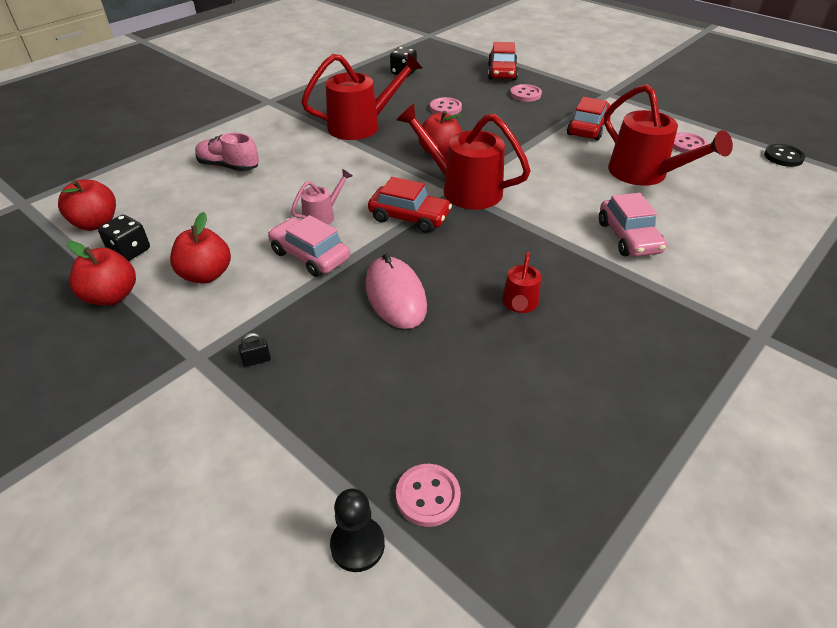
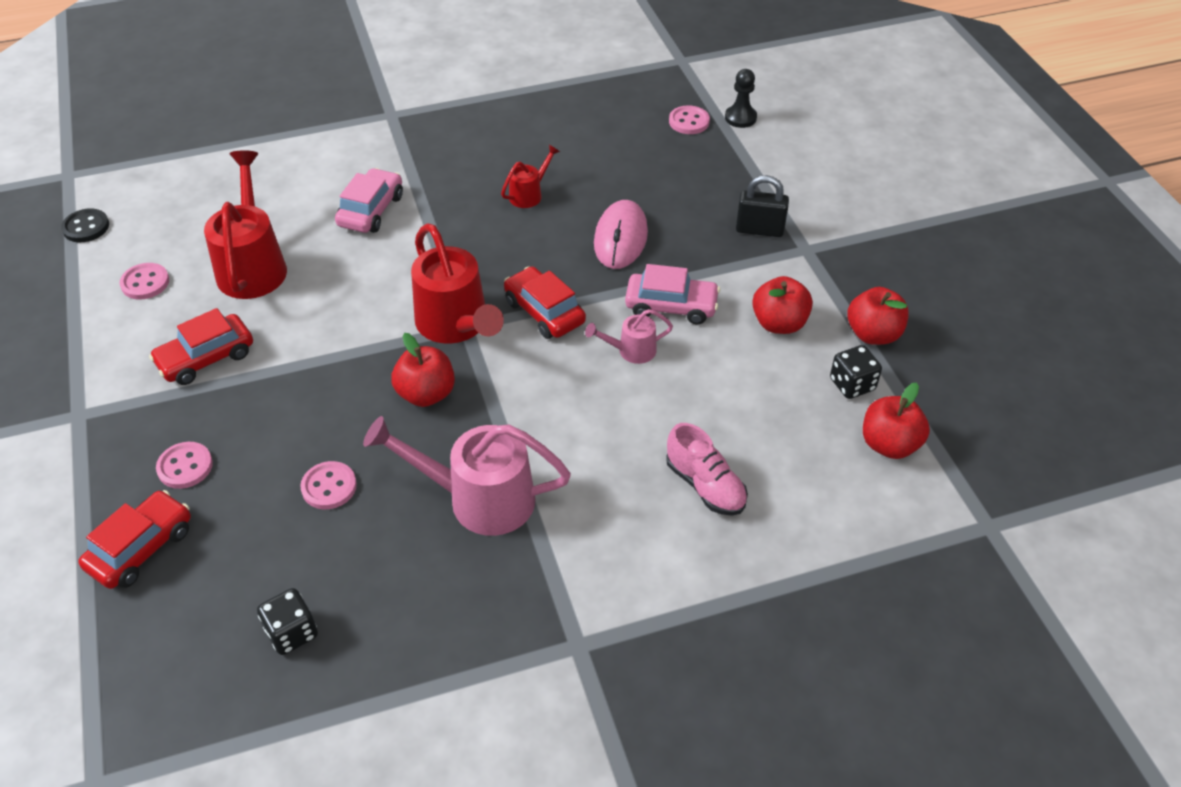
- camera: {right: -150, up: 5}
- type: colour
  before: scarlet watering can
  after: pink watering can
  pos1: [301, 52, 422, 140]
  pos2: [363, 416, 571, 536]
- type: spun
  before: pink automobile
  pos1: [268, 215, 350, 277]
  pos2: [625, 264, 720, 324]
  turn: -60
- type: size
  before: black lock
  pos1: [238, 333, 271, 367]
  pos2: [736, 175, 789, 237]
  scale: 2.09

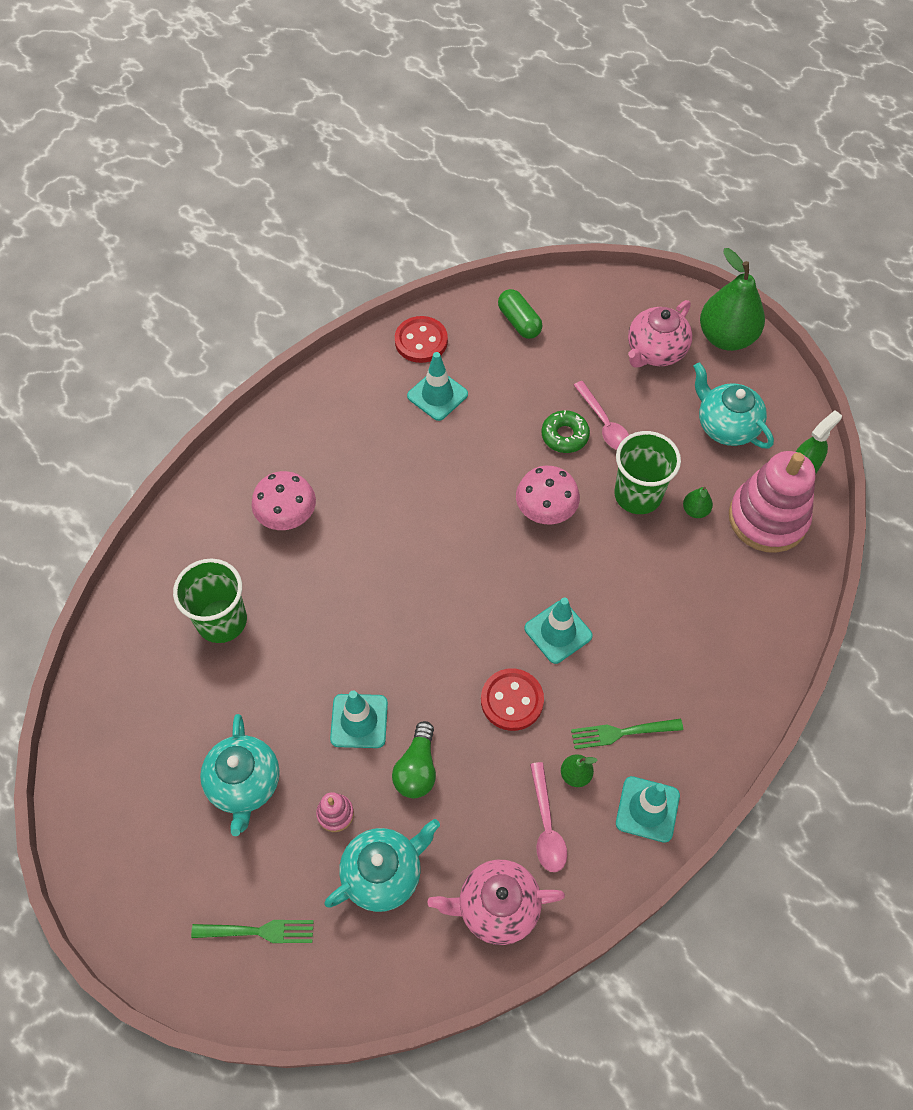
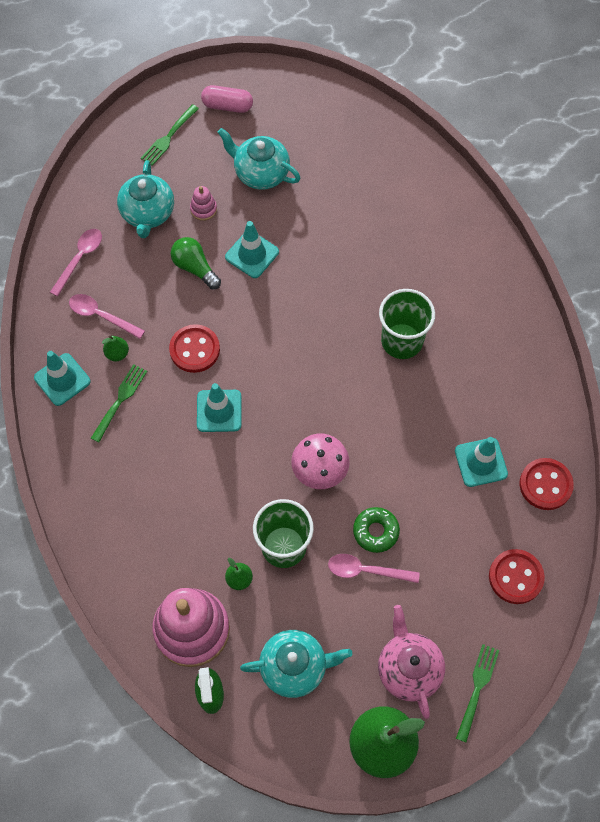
- camera: {right: 125, up: 5}
- type: exchanged
  before: emerald capsule
  after: scarlet sewing button
  pos1: [498, 289, 543, 339]
  pos2: [489, 549, 545, 604]
- type: missing
  before: pink mushroom
  pos1: [252, 471, 316, 530]
- type: relocated
  before: emerald tumbler
  pos1: [173, 559, 247, 643]
  pos2: [379, 289, 435, 359]
- type: exchanged
  before: pink china teapot
  after: pink spoon
  pos1: [428, 860, 565, 945]
  pos2: [50, 229, 102, 297]
- type: appeared
  after: pink capsule
  pos2: [201, 85, 253, 113]
- type: appeared
  after: emerald dinner fork
  pos2: [456, 644, 499, 743]

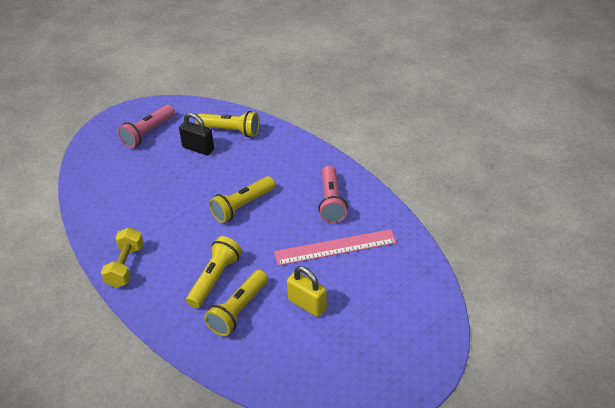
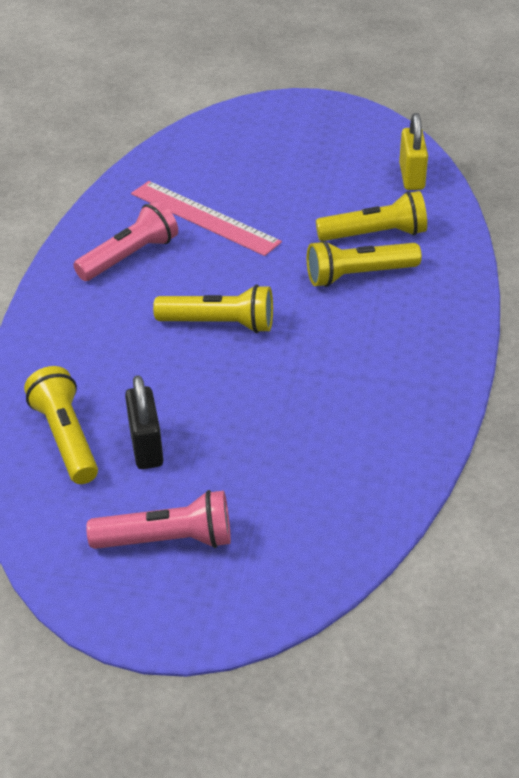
- camera: {right: -130, up: 0}
- type: missing
  before: bright yellow hand weight
  pos1: [101, 227, 144, 288]
- type: relocated
  before: bright yellow lock
  pos1: [287, 266, 327, 317]
  pos2: [399, 113, 428, 190]

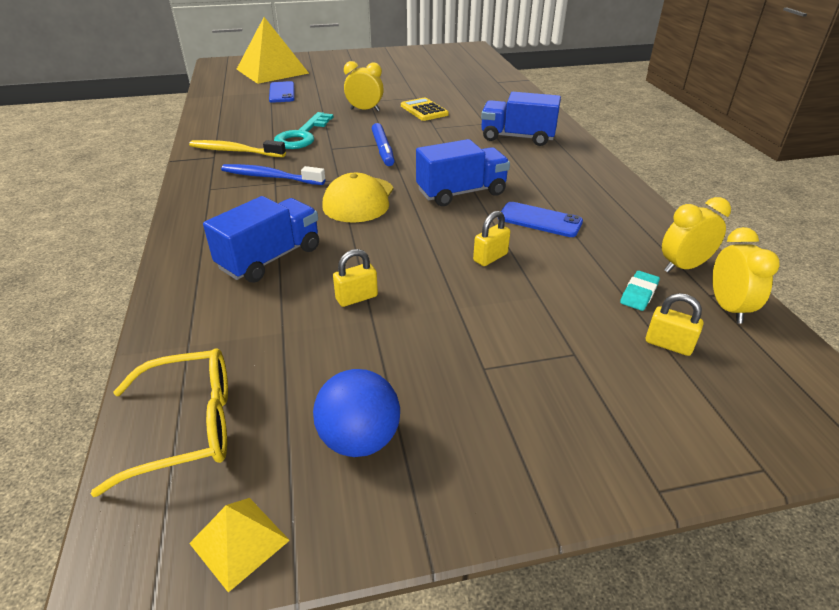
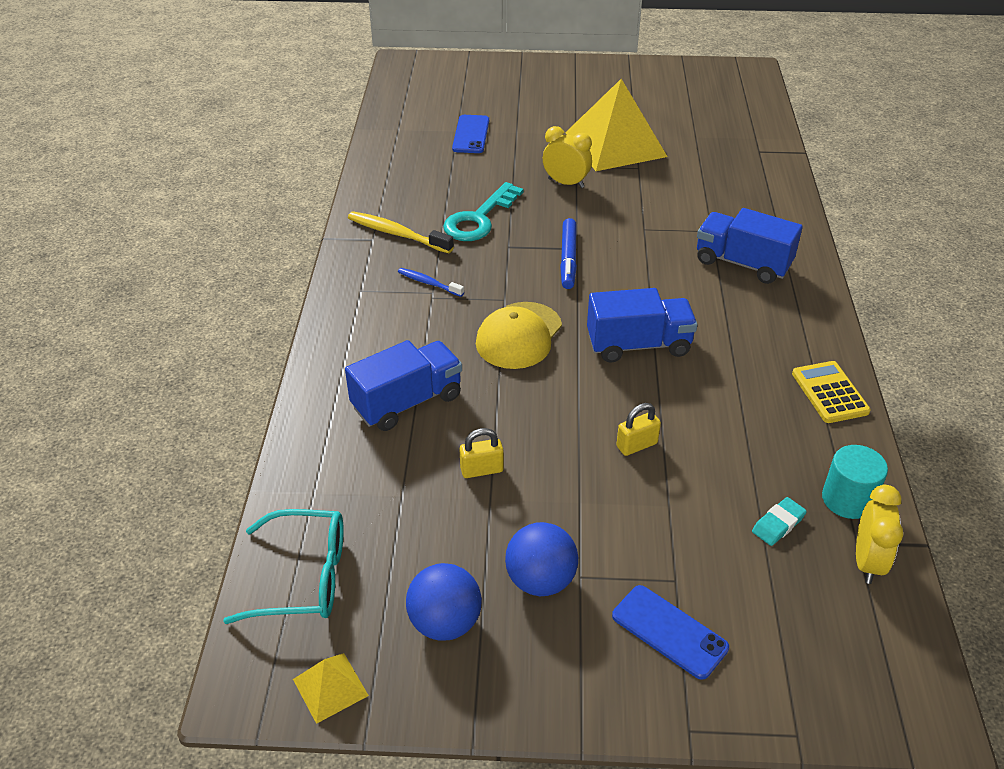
- camera: {right: 15, up: 5}
- type: relocated
  before: bright yellow pyramid
  pos1: [237, 17, 309, 84]
  pos2: [565, 79, 668, 171]
- type: relocated
  before: bright yellow calculator
  pos1: [401, 97, 449, 121]
  pos2: [792, 361, 871, 423]
- type: size
  before: royal blue toothbrush
  pos1: [221, 164, 325, 185]
  pos2: [398, 268, 464, 297]
  scale: 0.6
- type: exchanged
  before: bright yellow clock
  after: aqua cylinder
  pos1: [662, 197, 731, 273]
  pos2: [822, 445, 888, 519]
- type: relocated
  before: royal blue phone
  pos1: [501, 202, 583, 237]
  pos2: [612, 585, 729, 680]
- type: missing
  before: bright yellow lock
  pos1: [646, 293, 703, 356]
- type: colour
  before: bright yellow glasses
  after: aqua glasses
  pos1: [91, 348, 228, 497]
  pos2: [223, 509, 344, 624]
- type: appeared
  after: royal blue play ball
  pos2: [505, 522, 578, 596]

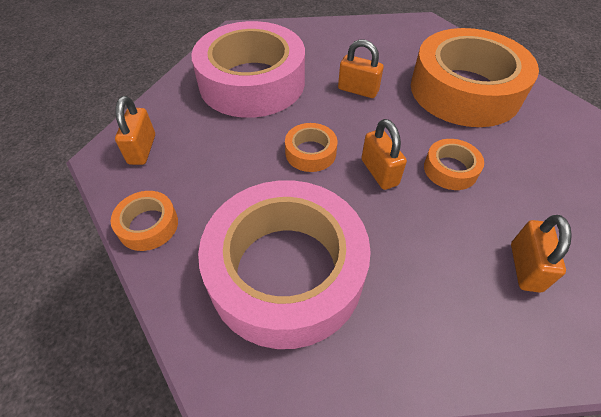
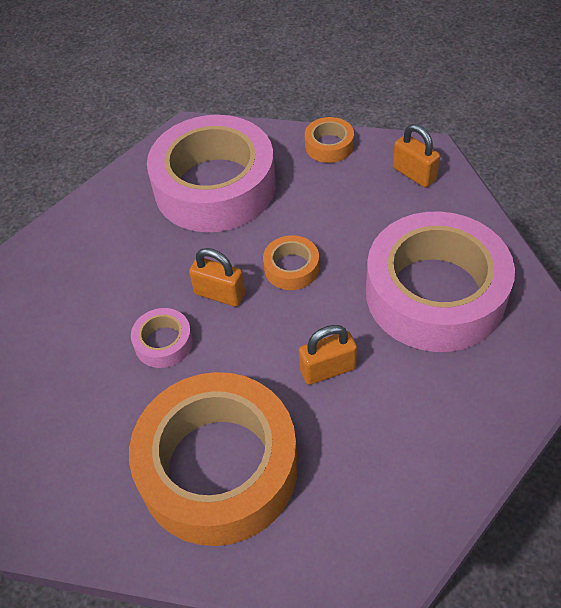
- camera: {right: 140, up: 0}
- type: colour
  before: bright orange tape
  after: pink tape
  pos1: [424, 139, 484, 190]
  pos2: [131, 308, 193, 368]
- type: missing
  before: bright orange lock
  pos1: [511, 215, 572, 293]

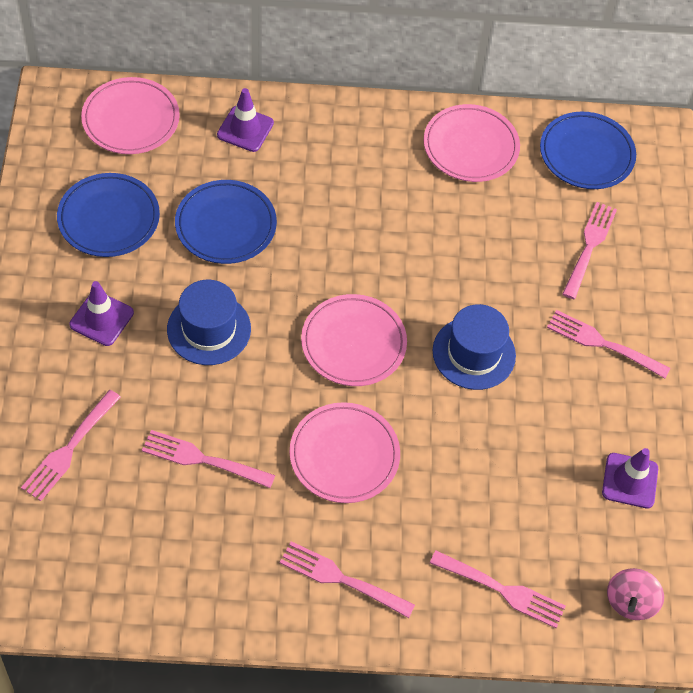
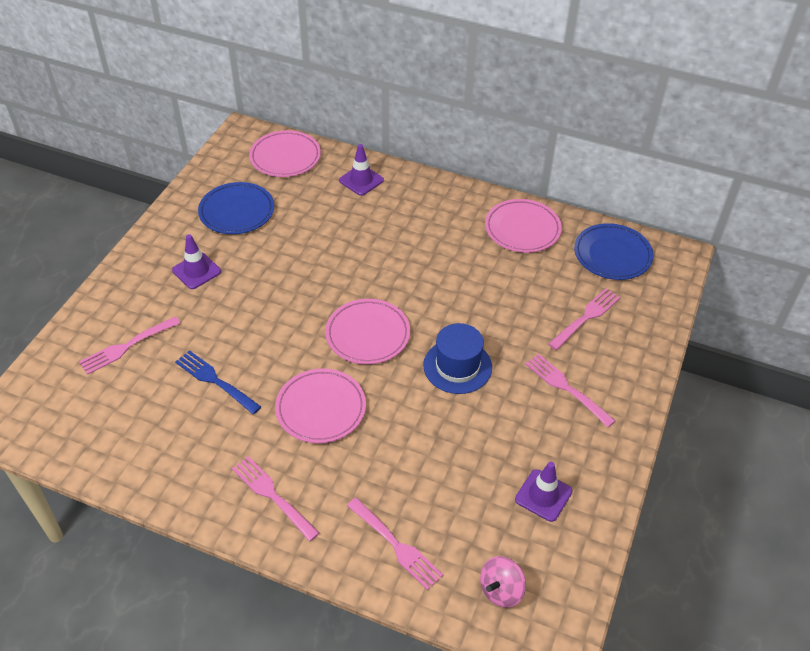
- camera: {right: 25, up: -10}
- type: missing
  before: royal blue flat dish
  pos1: [175, 180, 277, 264]
- type: missing
  before: royal blue hat
  pos1: [167, 280, 251, 365]
- type: colour
  before: pink dinner fork
  after: royal blue dinner fork
  pos1: [142, 430, 275, 488]
  pos2: [175, 350, 261, 414]

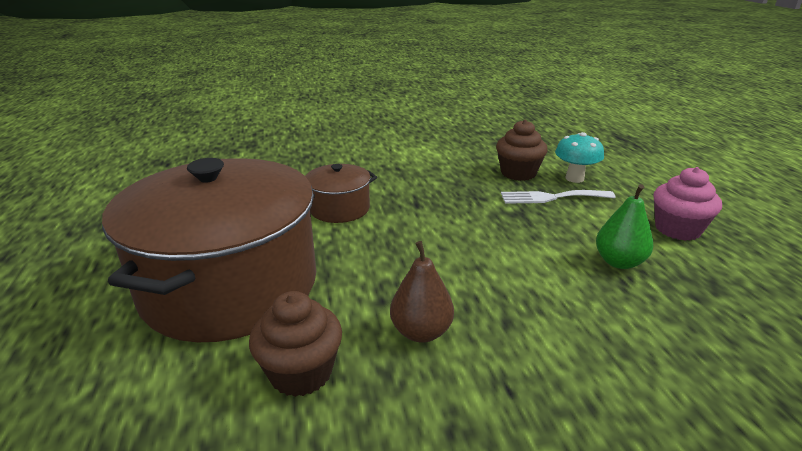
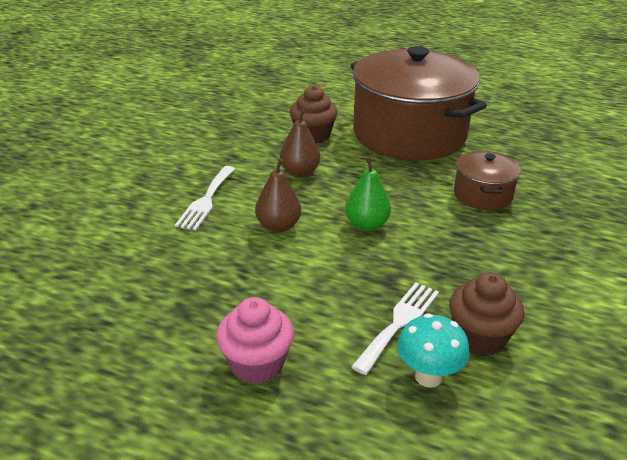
- camera: {right: 125, up: 5}
- type: relocated
  before: emerald toy pear
  pos1: [596, 184, 653, 269]
  pos2: [345, 157, 391, 231]
- type: appeared
  after: russet toy pear
  pos2: [255, 158, 301, 233]
- type: appeared
  after: snow-white dinner fork
  pos2: [175, 166, 235, 230]

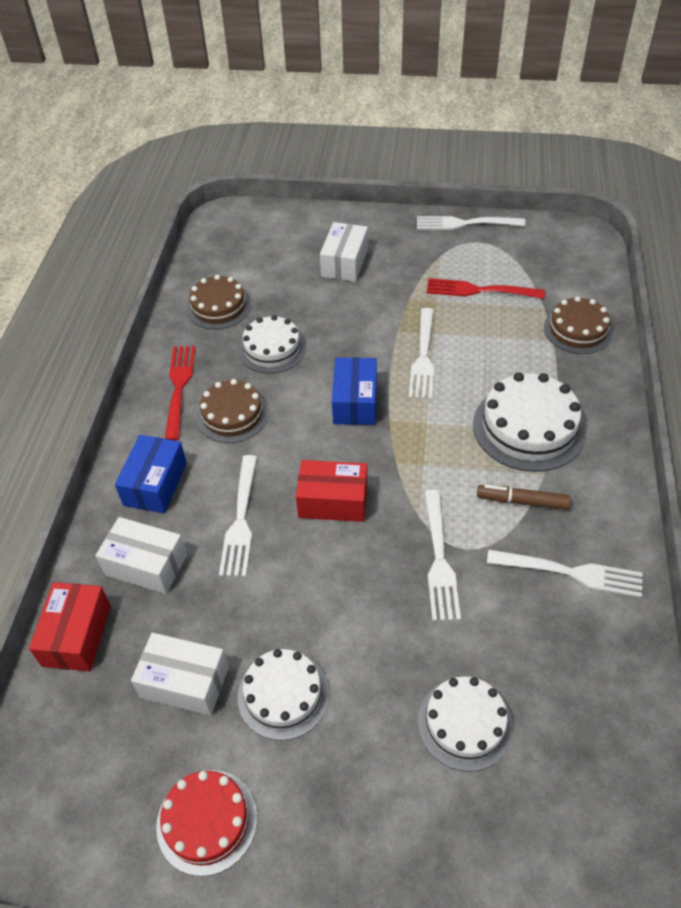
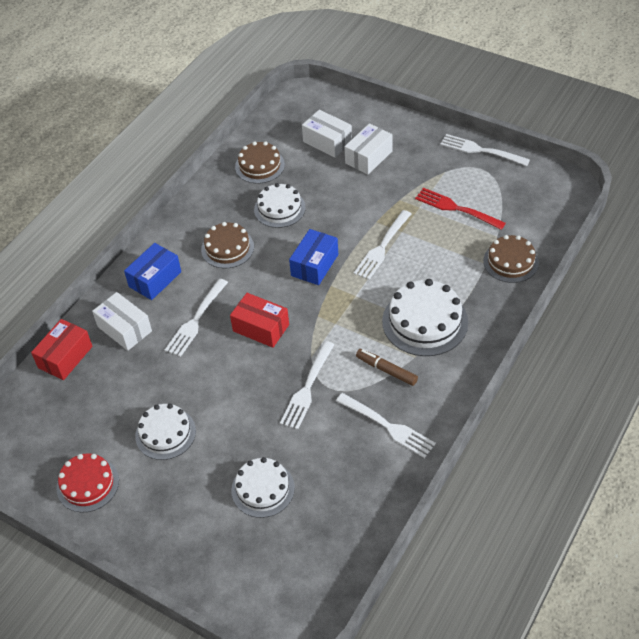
- camera: {right: 25, up: 0}
- type: missing
  before: scarlet dinner fork
  pos1: [165, 346, 196, 441]
- type: relocated
  before: snow-white box
  pos1: [131, 633, 229, 716]
  pos2: [302, 110, 352, 158]

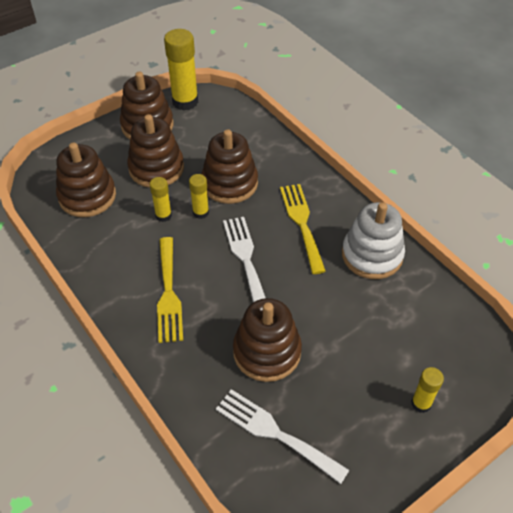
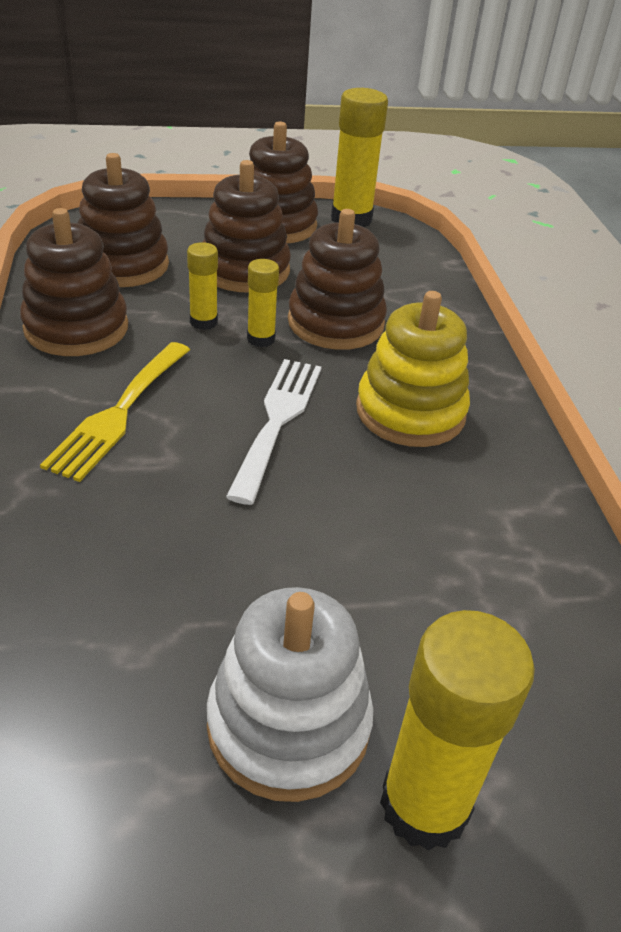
- camera: {right: 25, up: -10}
- type: exchanged
  before: bright yellow dinner fork
  after: bright yellow stacking toy
  pos1: [280, 184, 326, 274]
  pos2: [356, 291, 470, 447]
- type: relocated
  before: snow-white stacking toy
  pos1: [342, 202, 405, 279]
  pos2: [207, 587, 373, 802]
- type: relocated
  before: russet stacking toy
  pos1: [233, 298, 302, 382]
  pos2: [20, 208, 128, 356]
- type: size
  before: bright yellow glue stick
  pos1: [411, 367, 444, 413]
  pos2: [380, 610, 535, 851]
  scale: 1.84
- type: missing
  before: snow-white dinner fork
  pos1: [216, 389, 349, 484]

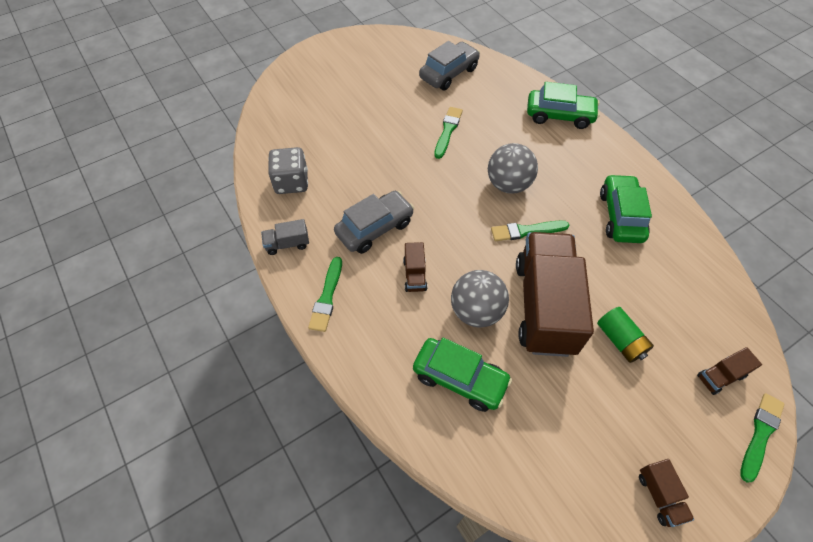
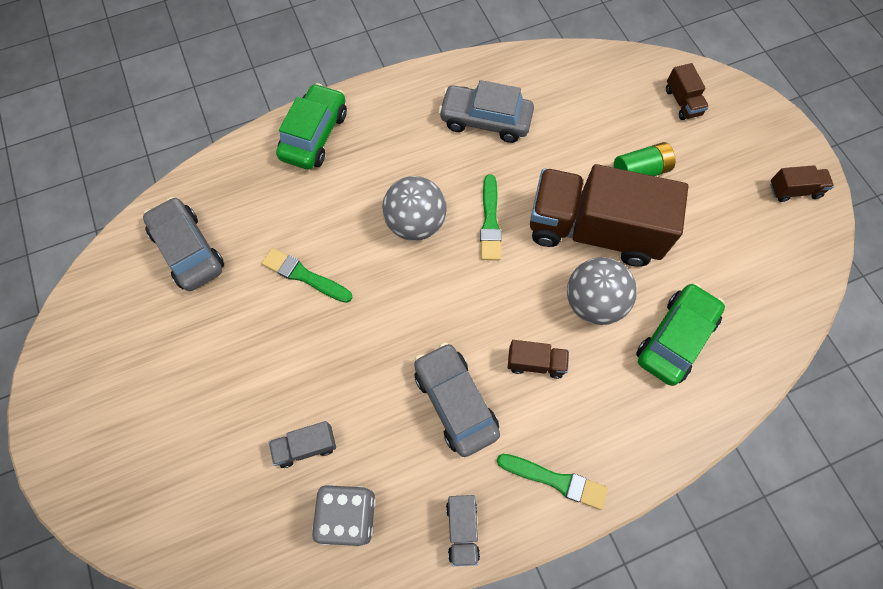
- camera: {right: -80, up: 10}
- type: colour
  before: emerald automobile
  after: grey automobile
  pos1: [600, 174, 652, 243]
  pos2: [438, 80, 534, 143]
- type: missing
  before: emerald brush
  pos1: [740, 393, 785, 483]
- type: appeared
  after: grey toy truck
  pos2: [269, 421, 336, 468]

